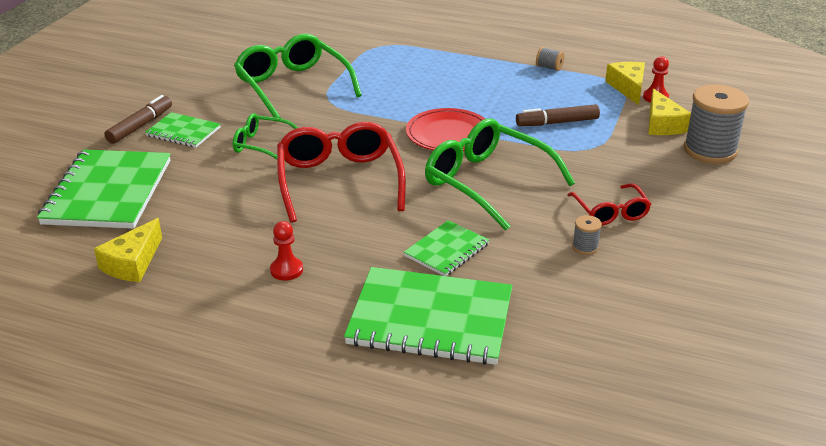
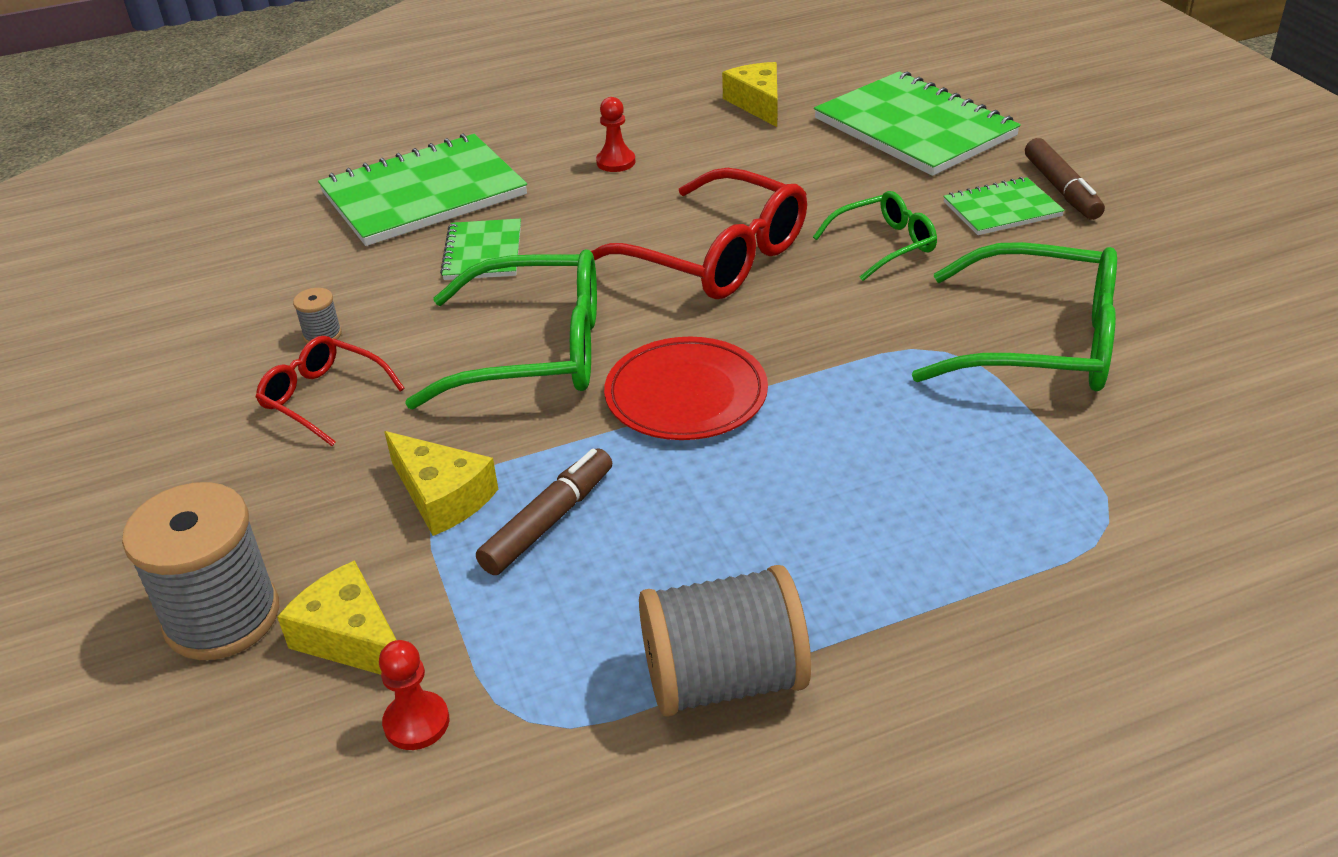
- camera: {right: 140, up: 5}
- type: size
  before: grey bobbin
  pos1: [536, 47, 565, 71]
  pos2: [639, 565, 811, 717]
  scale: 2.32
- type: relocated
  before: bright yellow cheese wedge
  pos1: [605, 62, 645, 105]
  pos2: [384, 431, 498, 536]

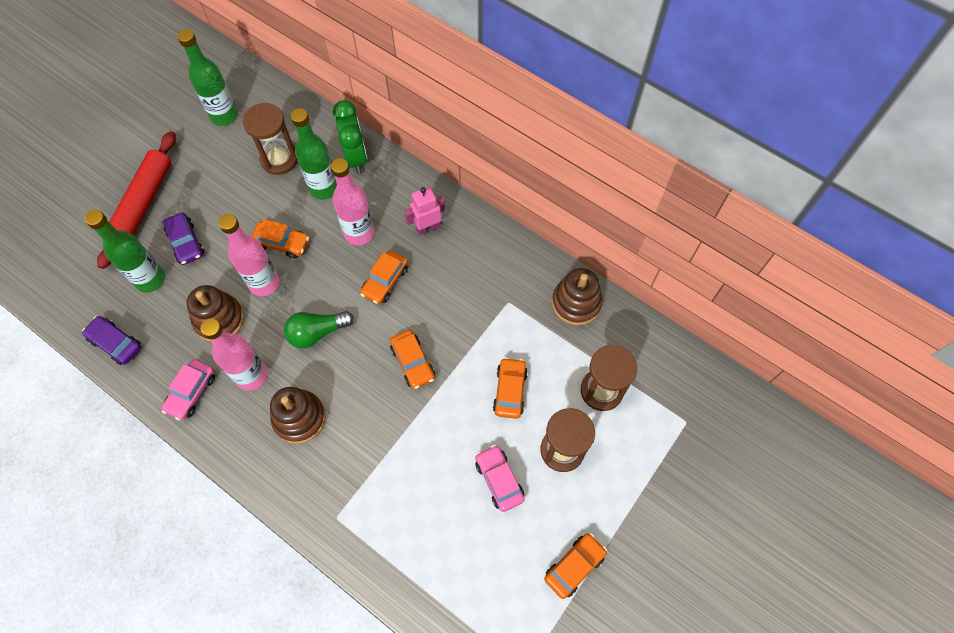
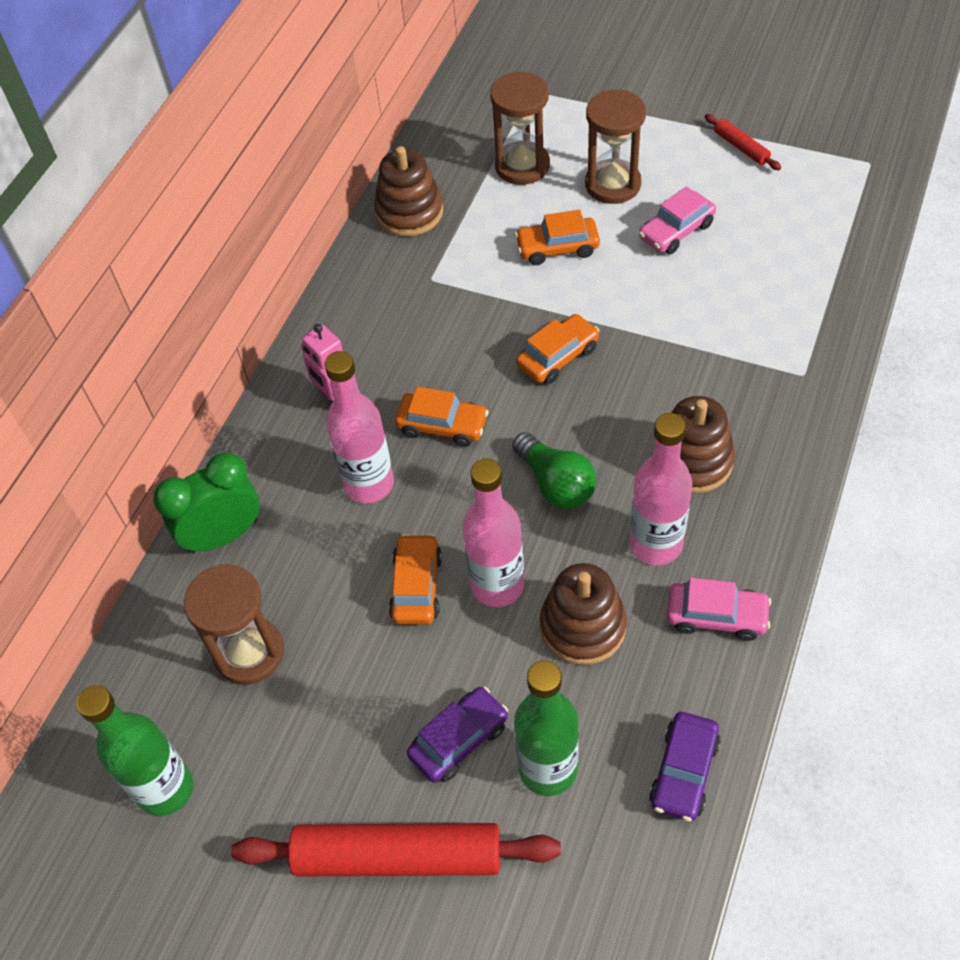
- camera: {right: -100, up: -10}
- type: missing
  before: emerald flask
  pos1: [290, 108, 337, 200]
- type: exchanged
  before: bright orange automobile
  after: scarlet rolling pin
  pos1: [544, 533, 607, 599]
  pos2: [705, 114, 781, 170]

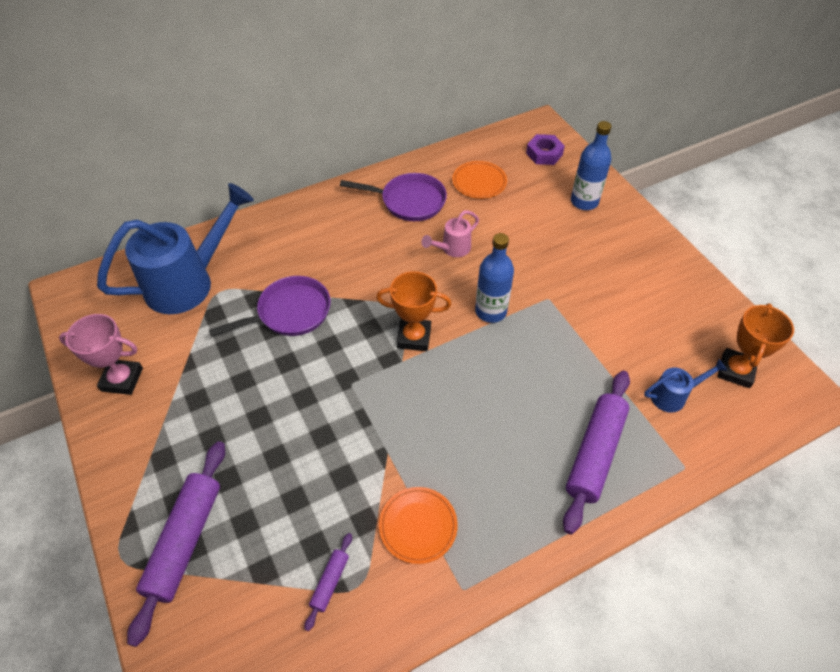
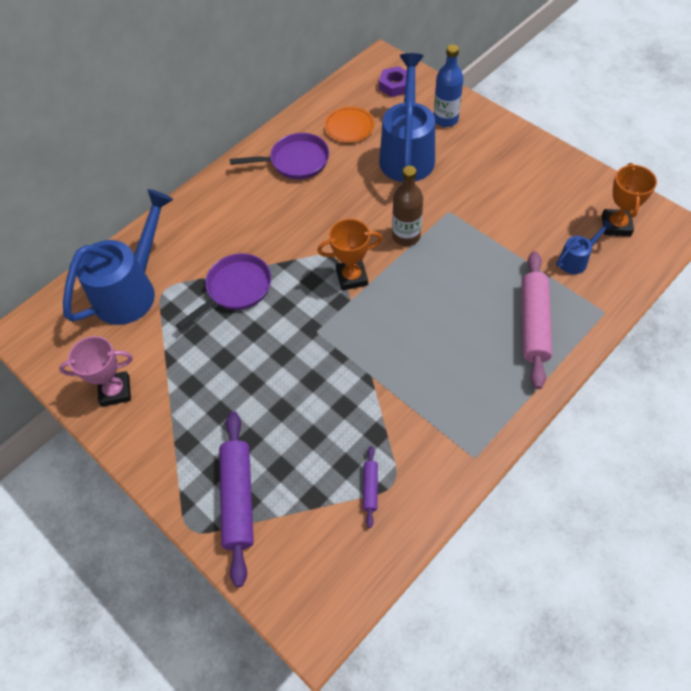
- camera: {right: -15, up: 5}
- type: missing
  before: pink watering can
  pos1: [421, 210, 479, 257]
- type: colour
  before: royal blue flask
  after: russet flask
  pos1: [475, 233, 514, 323]
  pos2: [392, 166, 423, 246]
- type: colour
  before: violet rolling pin
  after: pink rolling pin
  pos1: [563, 371, 630, 534]
  pos2: [522, 251, 552, 389]
- type: missing
  before: bright orange flat dish
  pos1: [379, 487, 458, 564]
- type: appeared
  after: royal blue watering can
  pos2: [379, 53, 435, 182]

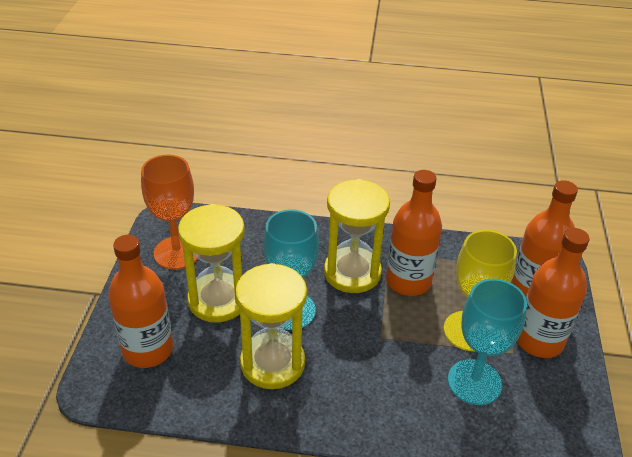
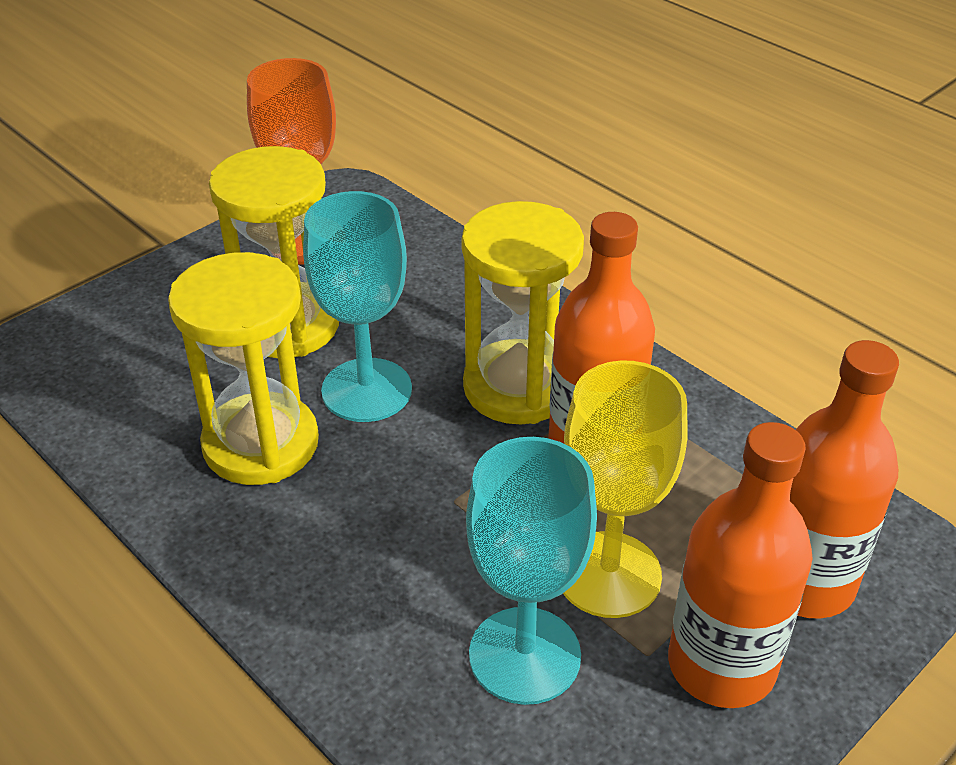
- camera: {right: 40, up: 0}
- type: missing
  before: bright orange flask
  pos1: [108, 235, 173, 368]

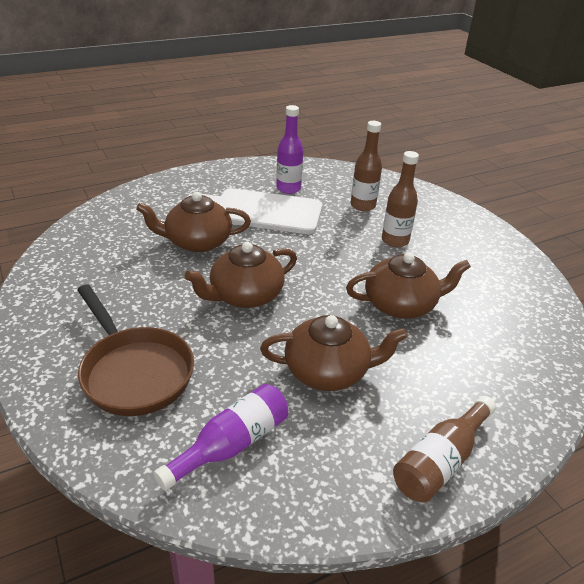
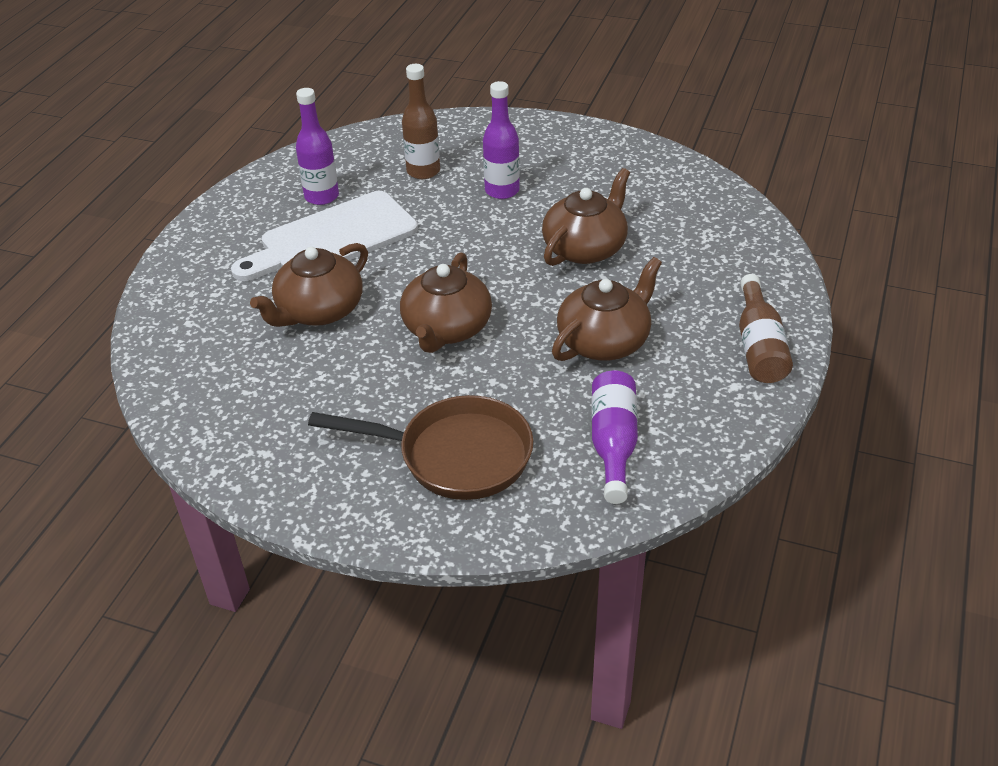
- camera: {right: -40, up: 5}
- type: colour
  before: russet flask
  after: violet flask
  pos1: [382, 151, 419, 247]
  pos2: [483, 81, 520, 199]

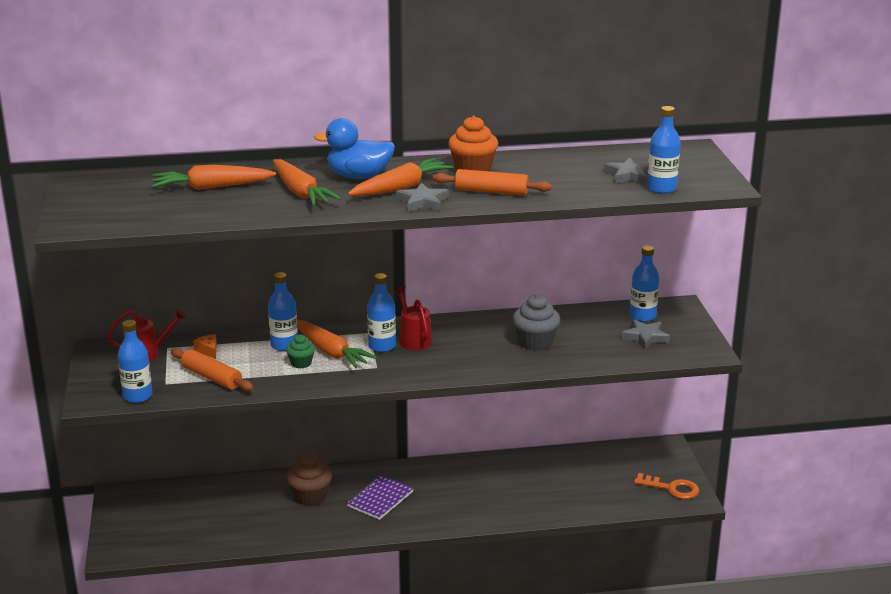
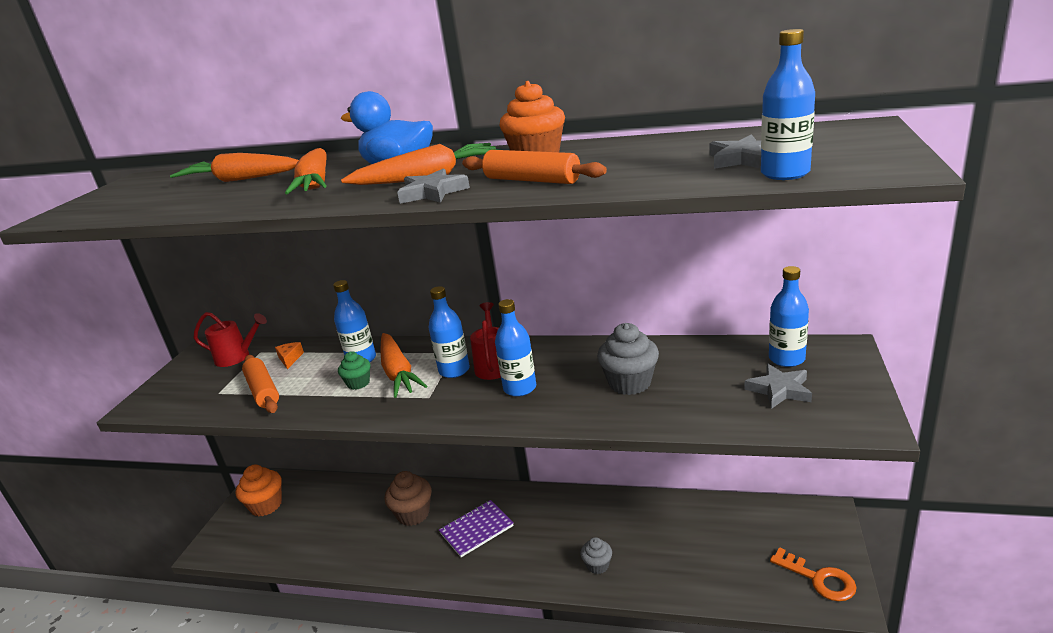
- camera: {right: 25, up: 0}
- type: relocated
  before: royal blue flask
  pos1: [118, 320, 153, 403]
  pos2: [495, 299, 536, 397]
- type: appeared
  after: bright orange fairy cake
  pos2: [236, 465, 282, 516]
- type: appeared
  after: grey fairy cake
  pos2: [580, 537, 612, 574]

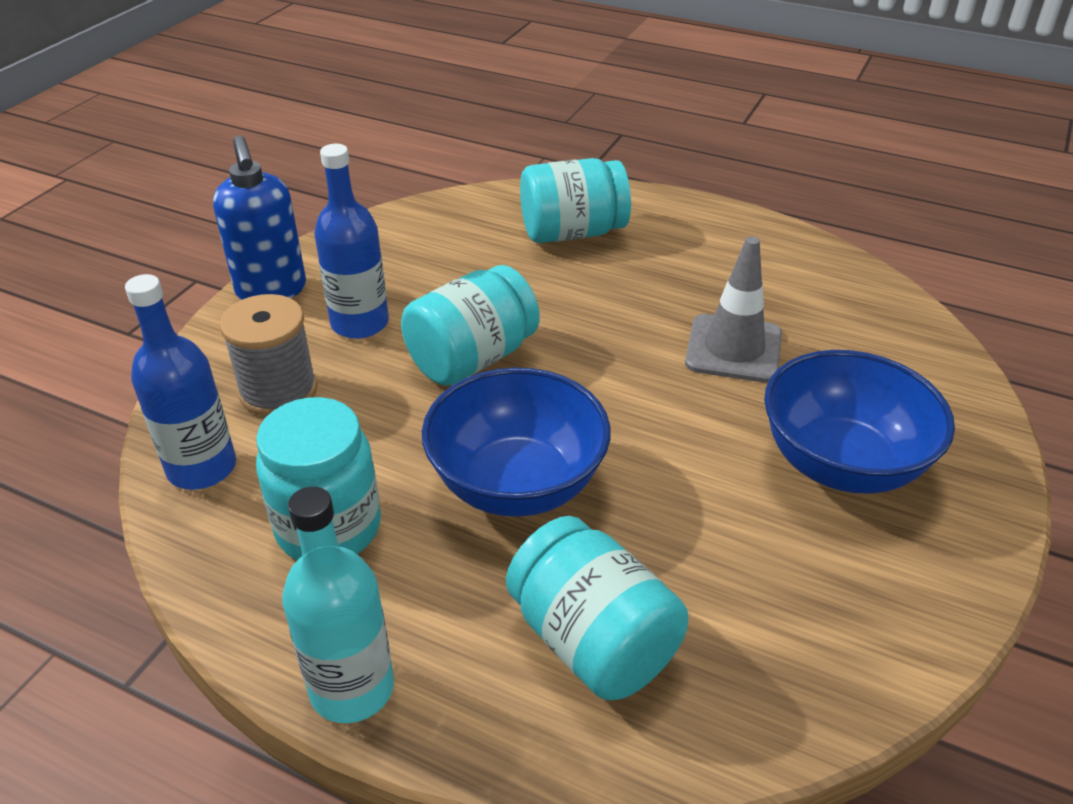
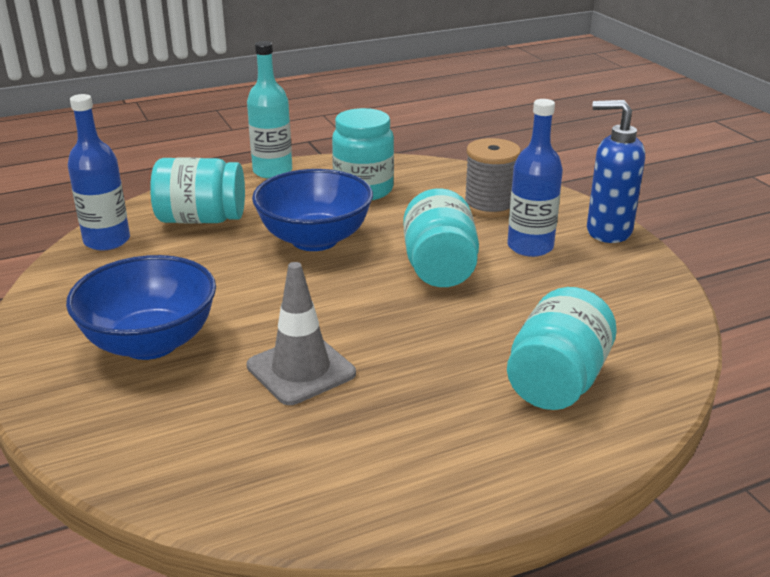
- camera: {right: 130, up: -10}
- type: relocated
  before: royal blue flask
  pos1: [125, 274, 236, 490]
  pos2: [68, 94, 130, 251]

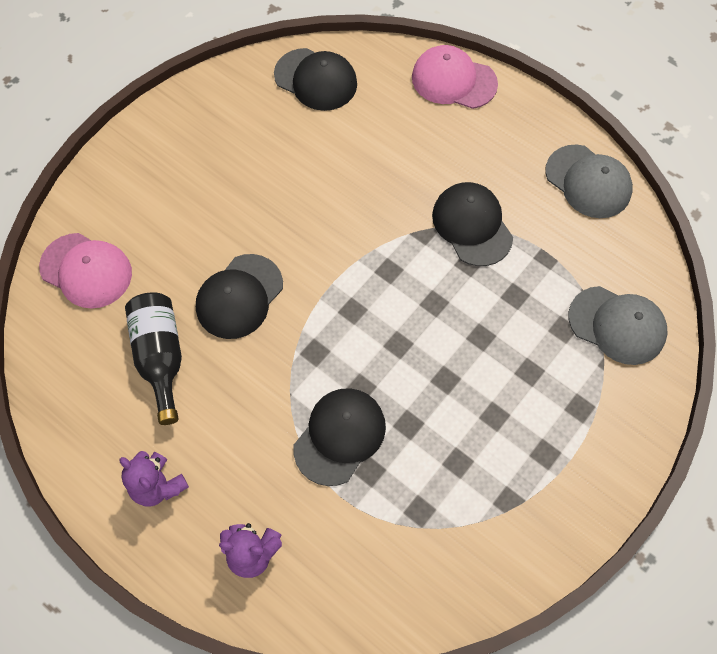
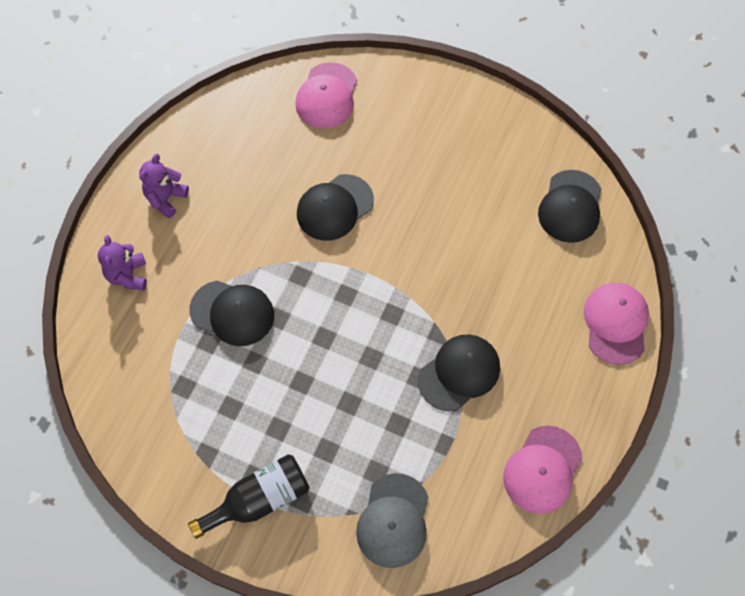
- camera: {right: 75, up: 0}
- type: colour
  before: grey peaked cap
  after: pink peaked cap
  pos1: [545, 144, 633, 218]
  pos2: [503, 425, 583, 514]
- type: spun
  before: black peaked cap
  pos1: [196, 254, 283, 339]
  pos2: [297, 174, 374, 241]
  turn: -60
- type: relocated
  before: black flask
  pos1: [125, 292, 182, 425]
  pos2: [188, 454, 310, 539]

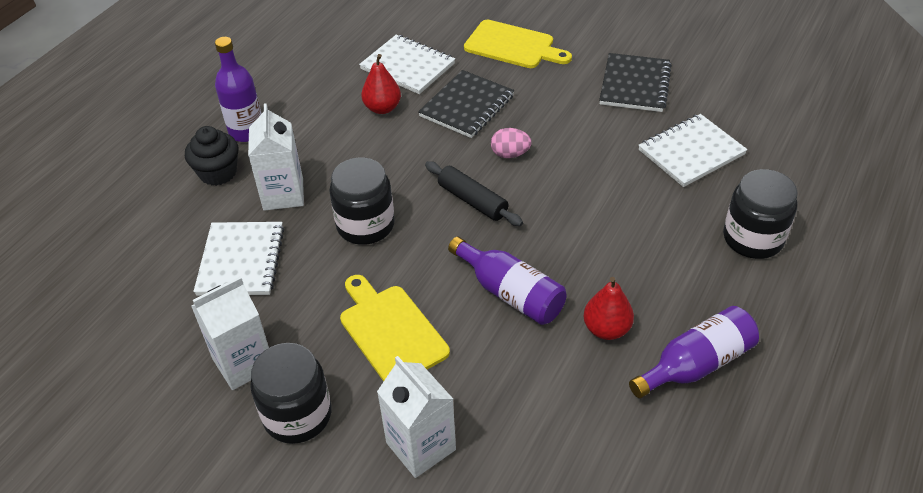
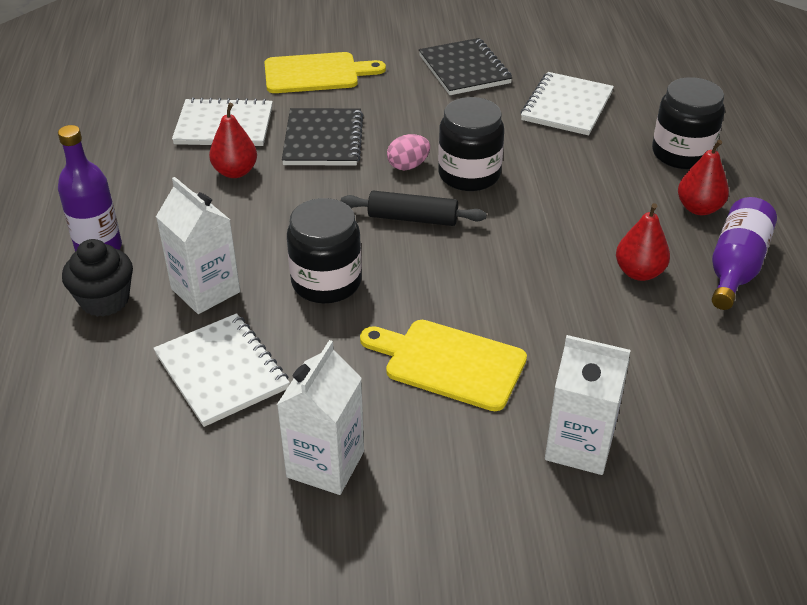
- camera: {right: -35, up: -5}
- type: missing
  before: violet flask
  pos1: [448, 237, 567, 325]
- type: relocated
  before: black jam jar
  pos1: [250, 343, 332, 444]
  pos2: [438, 97, 504, 191]
- type: appeared
  after: scarlet toy pear
  pos2: [678, 140, 729, 215]

